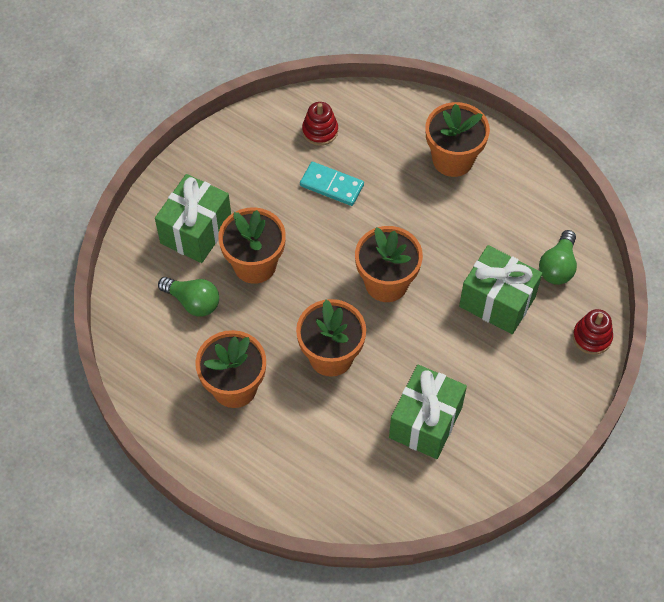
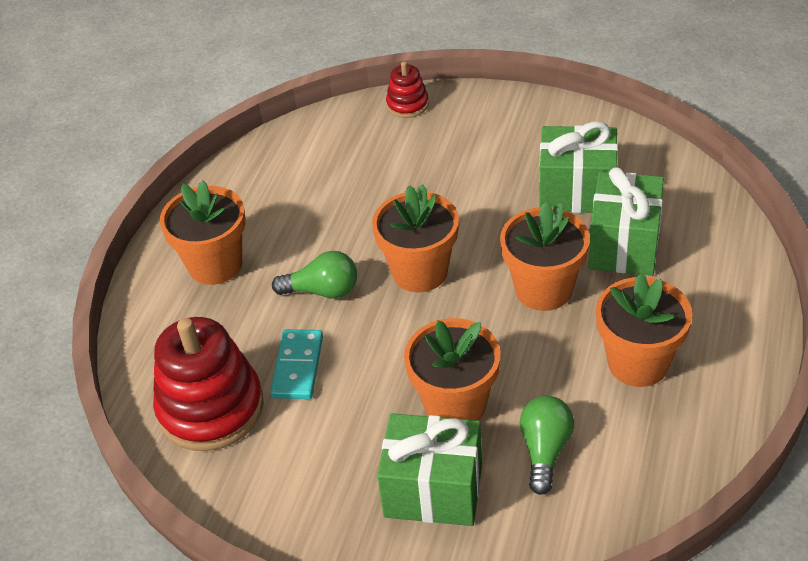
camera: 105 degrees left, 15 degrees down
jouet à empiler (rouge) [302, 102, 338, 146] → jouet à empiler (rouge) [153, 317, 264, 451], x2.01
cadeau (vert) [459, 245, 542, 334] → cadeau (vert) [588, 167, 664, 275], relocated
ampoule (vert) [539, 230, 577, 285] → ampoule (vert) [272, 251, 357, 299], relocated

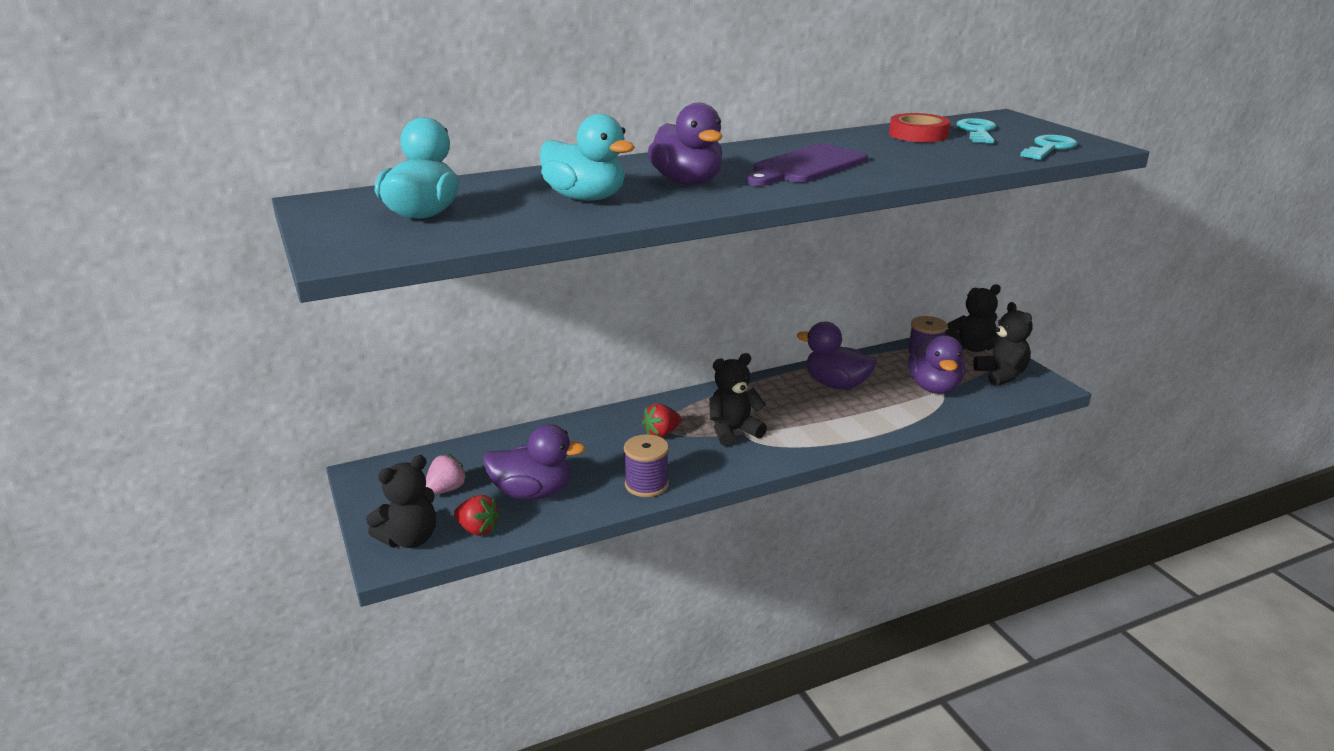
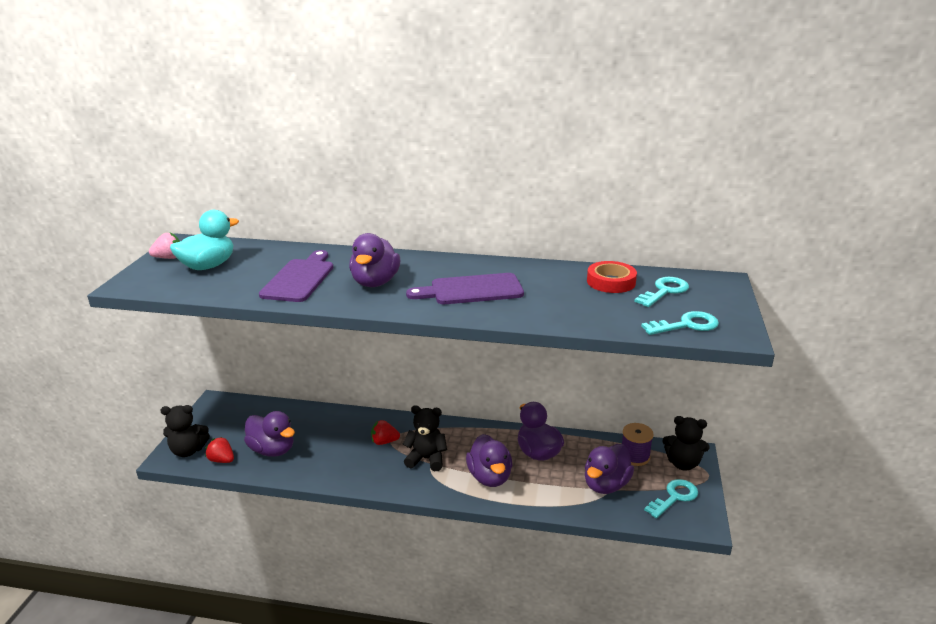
camera: 35 degrees right, 0 degrees up
fraise (rose) [426, 454, 468, 495] → fraise (rose) [149, 233, 180, 259], relocated
fraise (rouge) [454, 495, 500, 536] → fraise (rouge) [205, 437, 234, 463], 150 degrees clockwise
canard (turquoise) [540, 114, 635, 201] → planche à découper (violet) [259, 250, 333, 302]
bobine (violet) [624, 434, 669, 497] → -
ours en peluche (noir) [973, 302, 1033, 386] → clé (turquoise) [644, 479, 698, 518]
- → canard (violet) [466, 434, 512, 487]

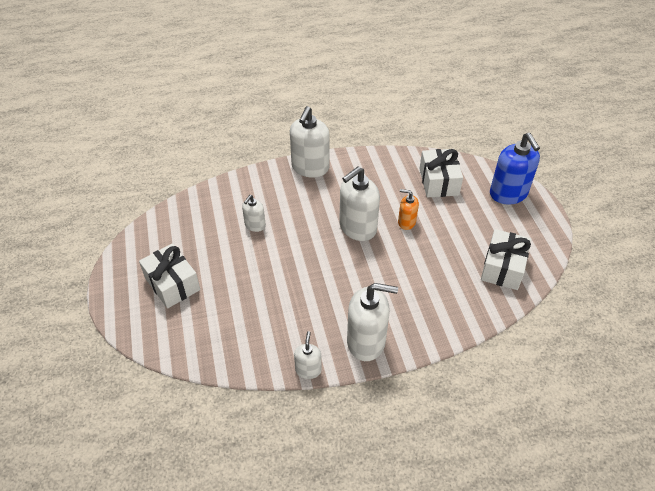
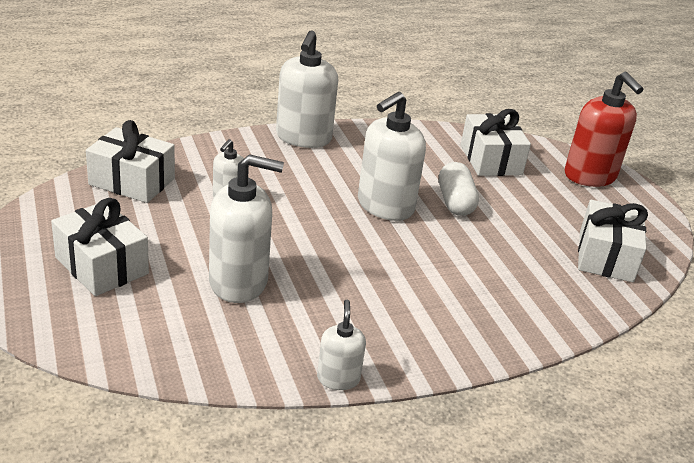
camera: 10 degrees left, 15 degrees down
distributeur de savon (blanc) [347, 283, 398, 361] → distributeur de savon (blanc) [209, 154, 284, 303], relocated
distributeur de savon (orange) [398, 189, 419, 230] → gélule (blanc) [439, 162, 479, 216]
distributeur de savon (bleu) [490, 133, 540, 204] → distributeur de savon (rouge) [565, 72, 643, 187]
- → cadeau (blanc) [86, 120, 175, 203]

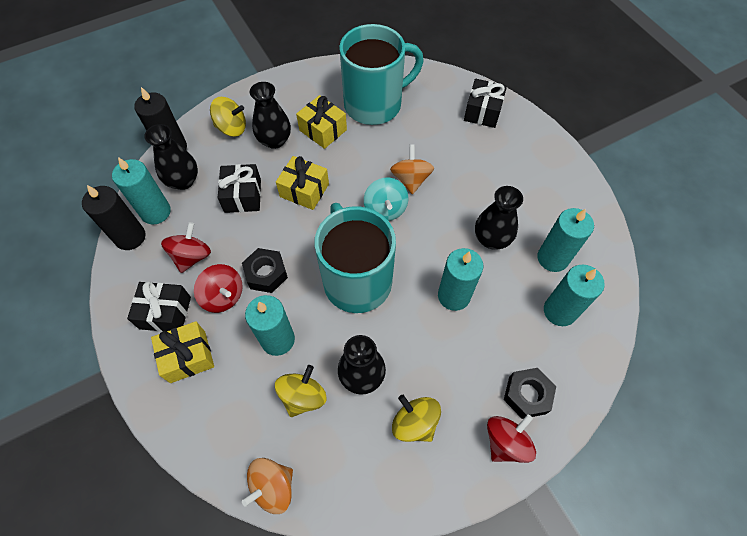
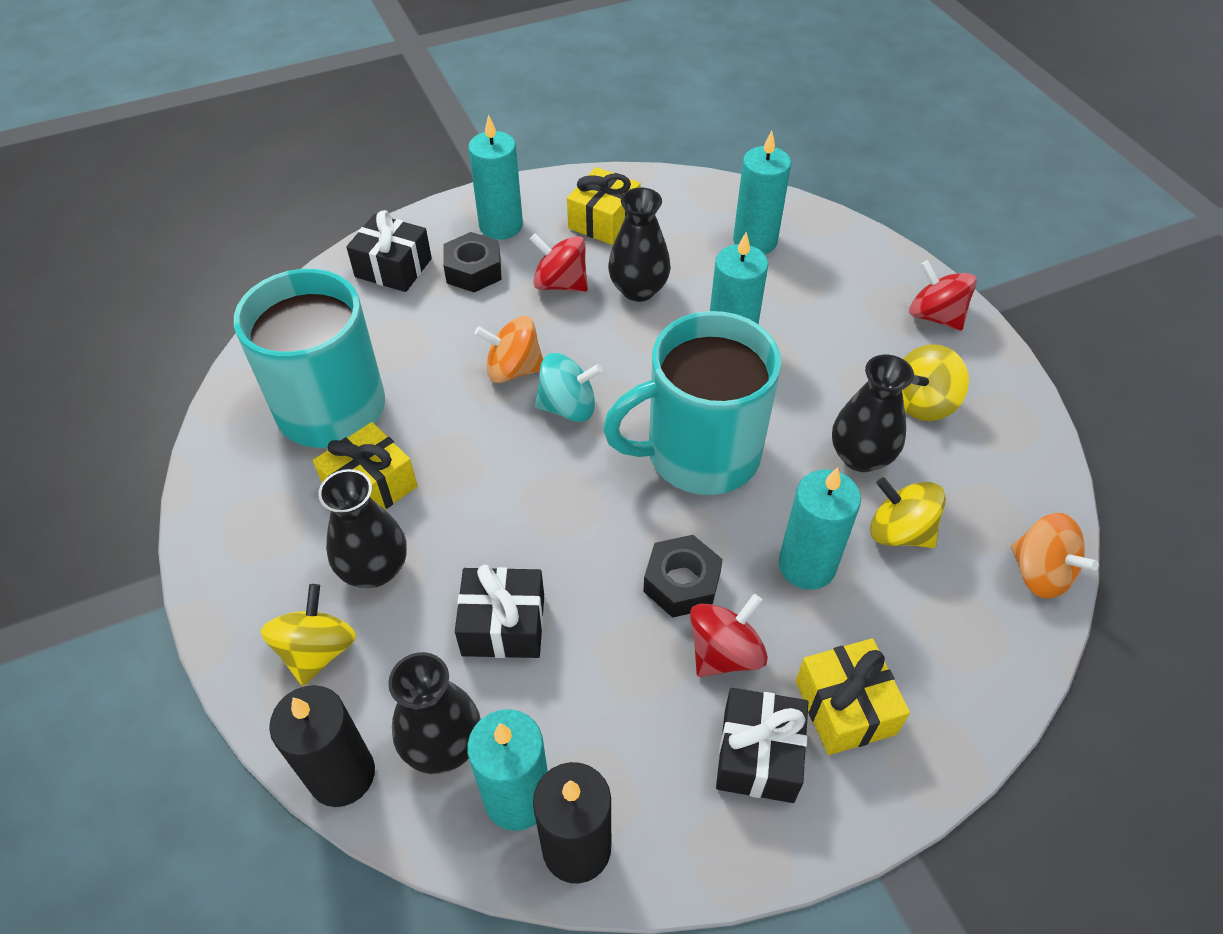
camera: 85 degrees left, 10 degrees down
toupie (rouge) [161, 222, 211, 273] → toupie (rouge) [530, 234, 588, 292], relocated
cadeau (jaune) [276, 156, 329, 210] → cadeau (jaune) [567, 167, 641, 245], relocated
écrou (noir) [504, 368, 556, 419] → écrou (noir) [443, 232, 501, 292], relocated
bougie (turquoise) [538, 208, 594, 272] → bougie (turquoise) [468, 115, 523, 240], relocated

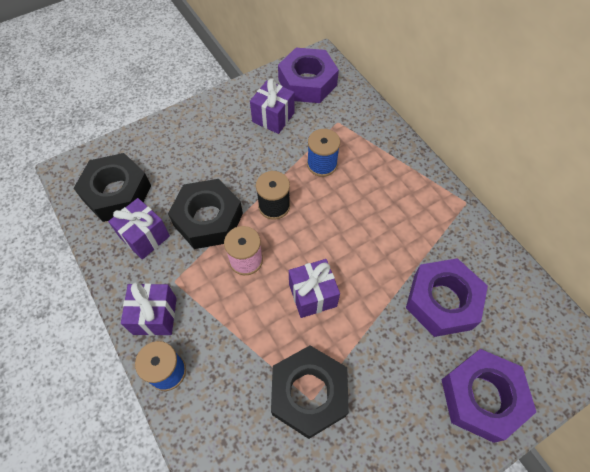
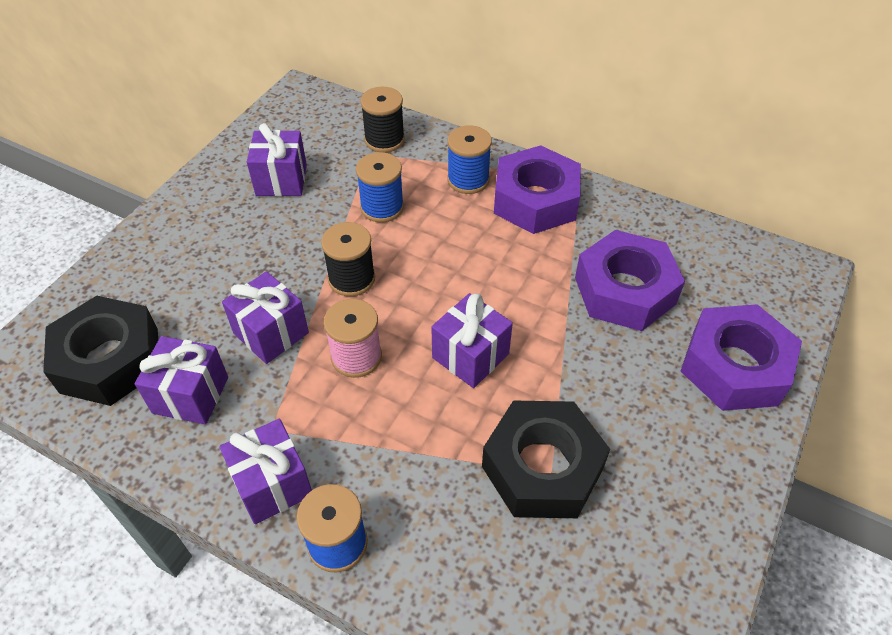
camera: 30 degrees left, 10 degrees down
écrou (noir) [168, 179, 243, 249] → cadeau (violet) [222, 271, 309, 364]
écrou (violet) [278, 48, 339, 103] → écrou (violet) [494, 145, 581, 234], relocated
- → bobine (noir) [360, 87, 405, 153]
- → bobine (bleu) [447, 125, 492, 194]

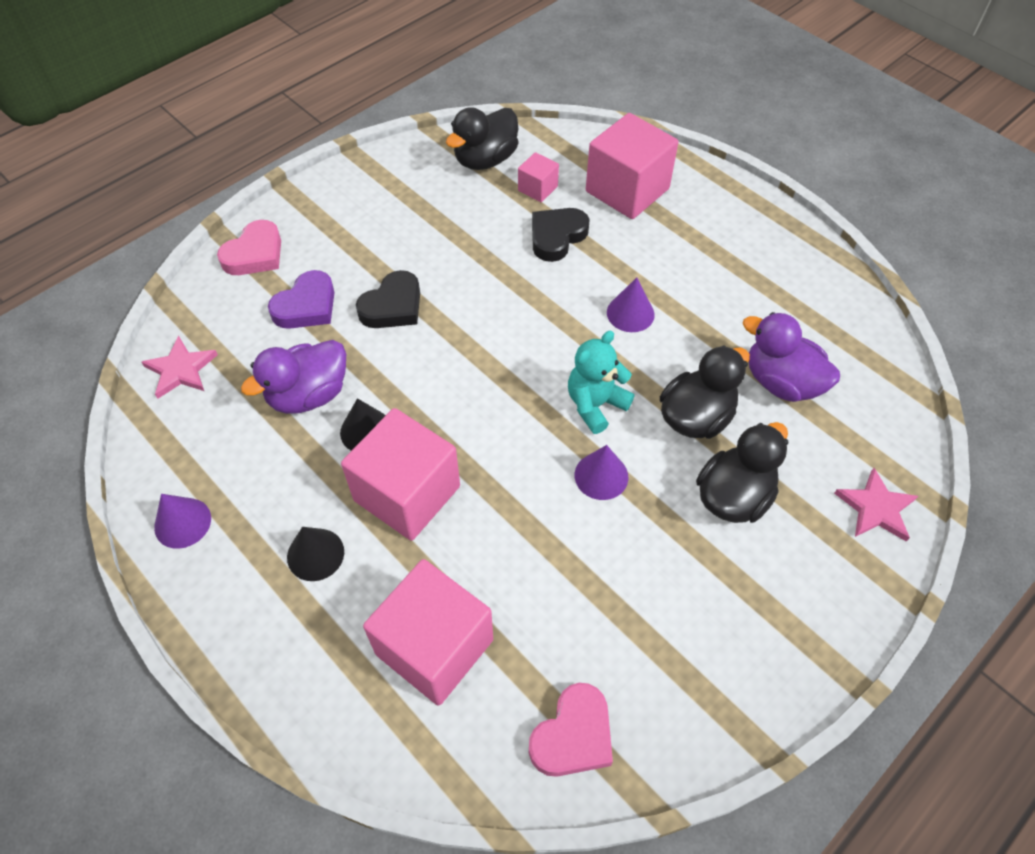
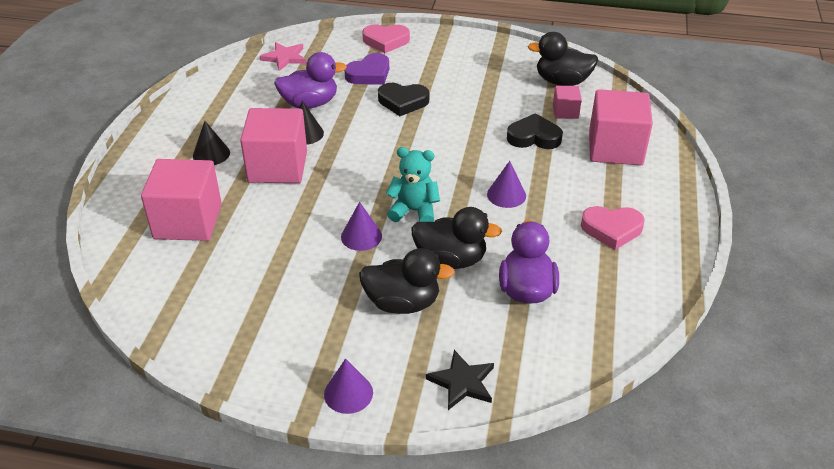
camera: 55 degrees right, 15 degrees down
cône (violet) [154, 494, 211, 549] → cône (violet) [324, 358, 373, 414], relocated
canard (violet) [241, 340, 346, 414] → canard (violet) [274, 52, 347, 109], 150 degrees clockwise
cœur (violet) [268, 270, 335, 329] → cœur (violet) [344, 53, 389, 85], 45 degrees counterclockwise
cœur (rose) [529, 683, 613, 777] → cœur (rose) [581, 206, 645, 250], relocated
étoile (rose) [834, 468, 918, 541] → étoile (noir) [426, 350, 494, 410]

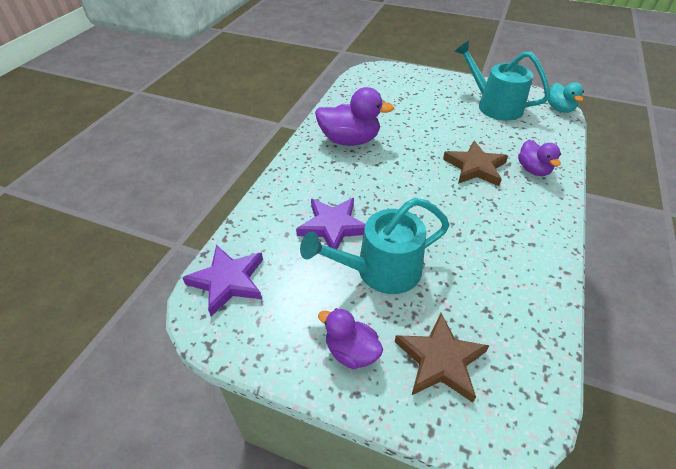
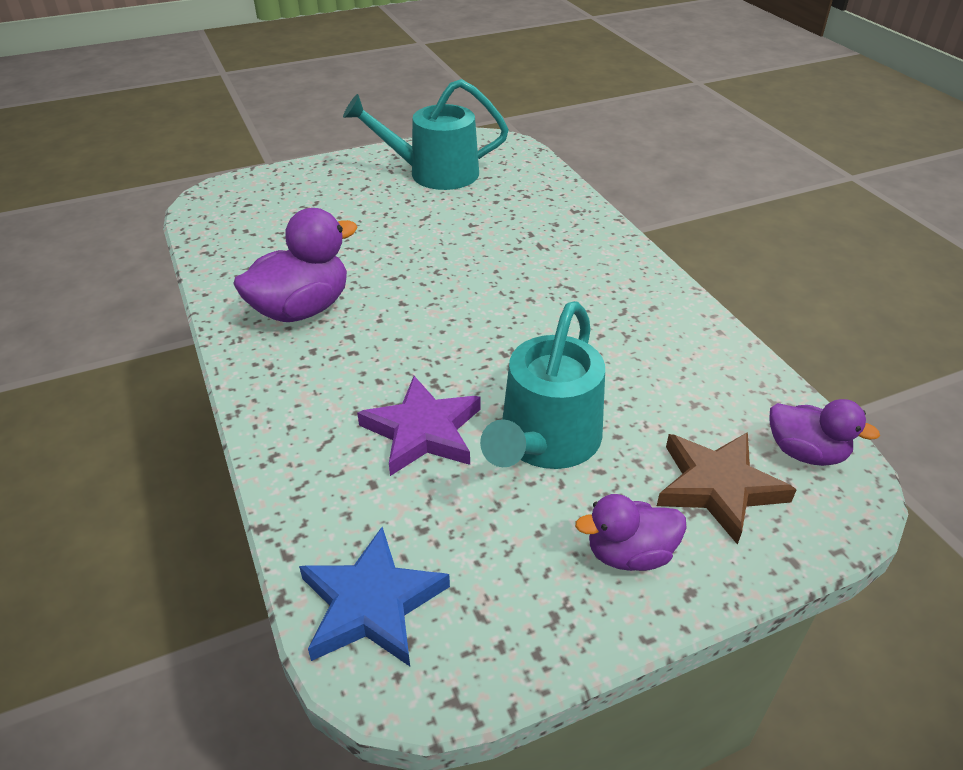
camera: 45 degrees left, 5 degrees down
étoile (violet) [182, 245, 263, 317] → étoile (bleu) [299, 527, 450, 666]
étoile (marron) [443, 141, 508, 186] → -
canard (violet) [518, 140, 561, 176] → canard (violet) [770, 399, 880, 466], relocated
canard (turquoise) [548, 82, 584, 113] → -

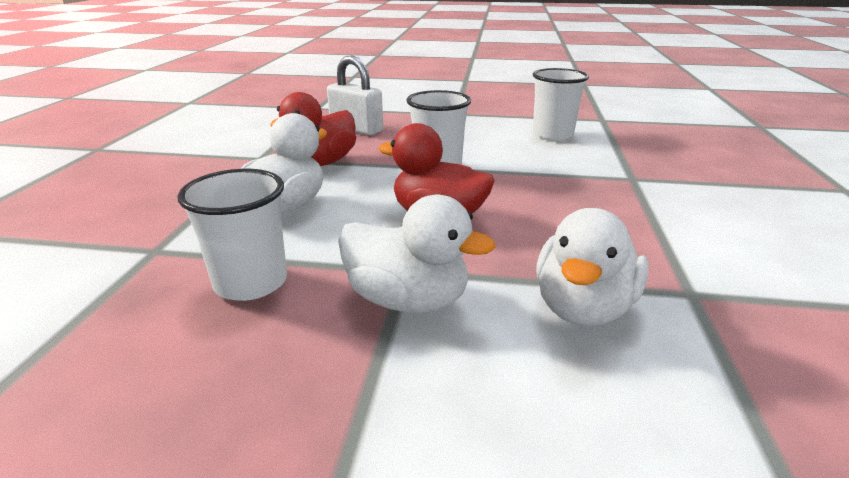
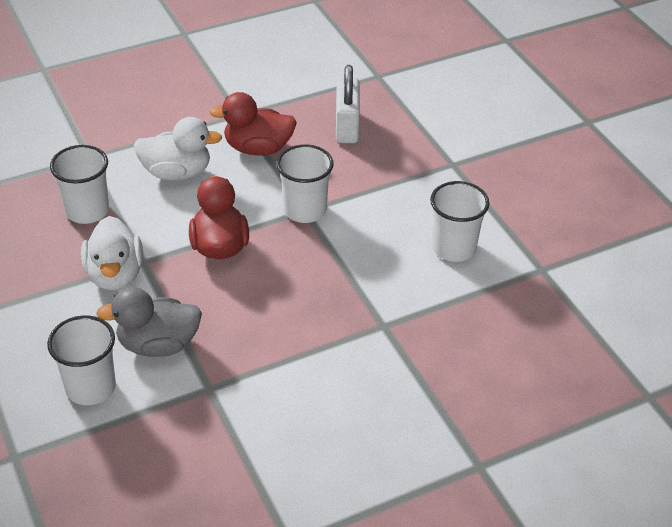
camera: 55 degrees right, 15 degrees up
canard (blanc) [536, 208, 649, 326] → canard (gris) [96, 287, 202, 357]
- → gobelet (blanc) [47, 315, 116, 405]

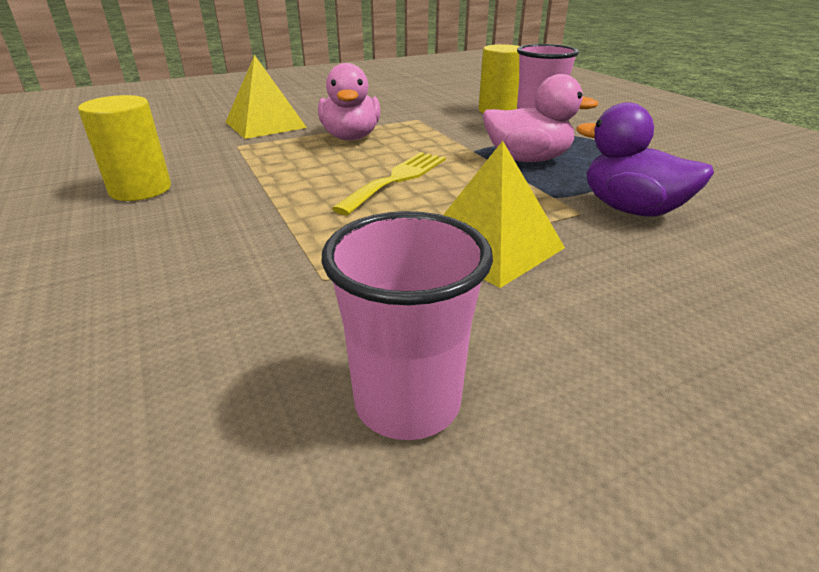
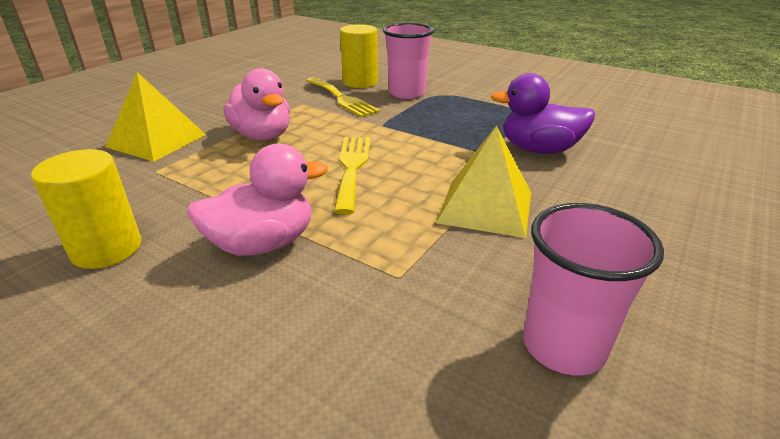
camera: 30 degrees left, 0 degrees up
canard (rose) [483, 74, 599, 162] → canard (rose) [187, 144, 328, 256], relocated
- → fourchette (jaune) [306, 77, 380, 117]

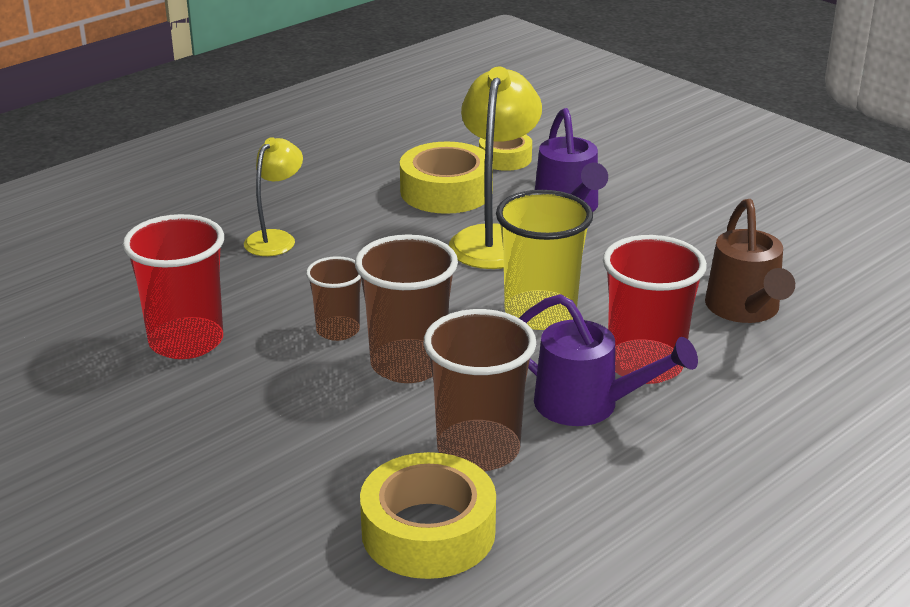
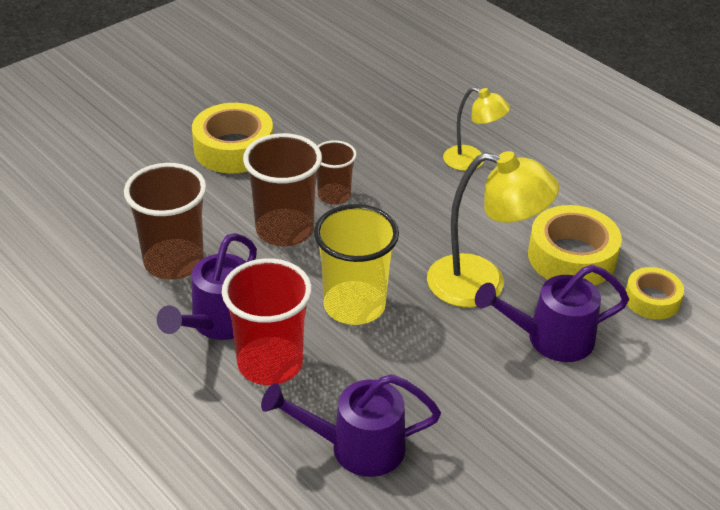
camera: 90 degrees right, 10 degrees up
gobelet (rouge) [123, 214, 224, 359] → -
ruban adhésif (jaune) [360, 452, 496, 579] → ruban adhésif (jaune) [192, 103, 273, 174], relocated
arrosoir (marron) [705, 199, 795, 323] → arrosoir (violet) [261, 374, 441, 477]

